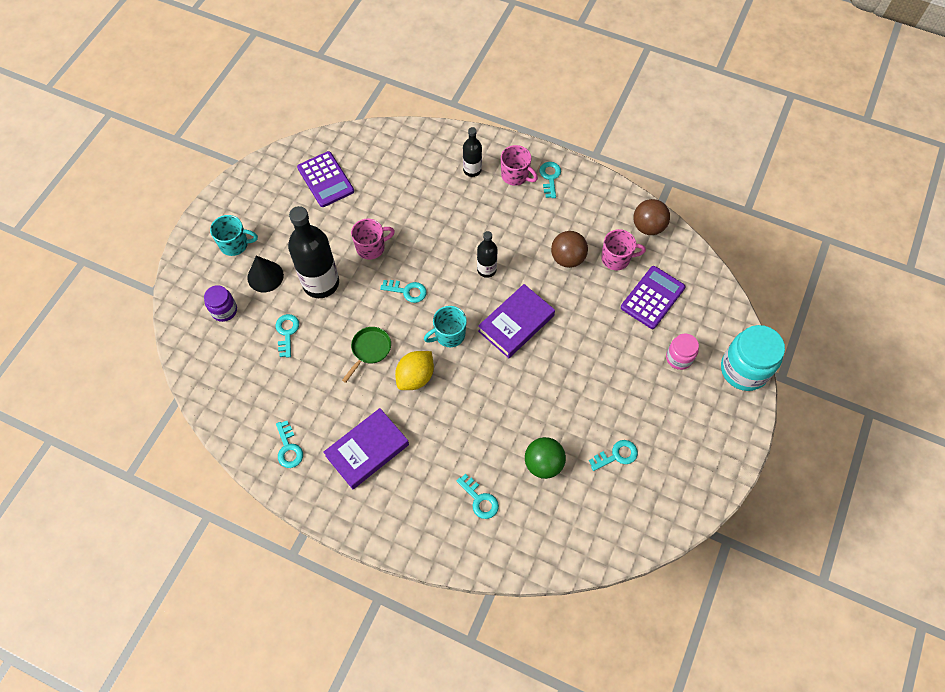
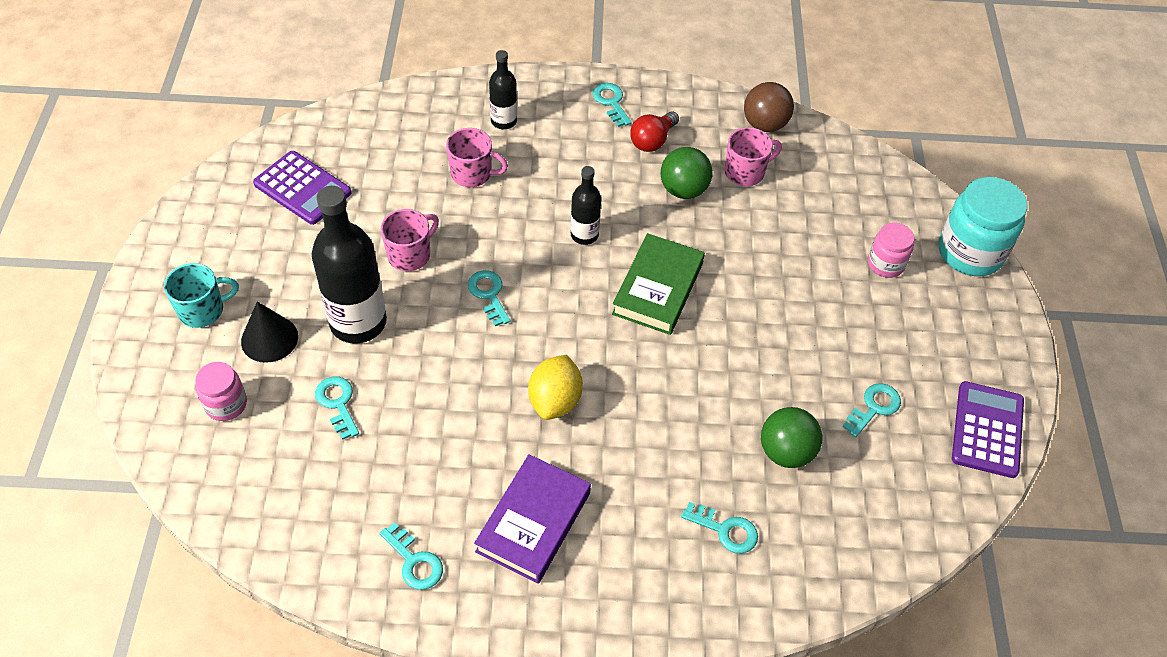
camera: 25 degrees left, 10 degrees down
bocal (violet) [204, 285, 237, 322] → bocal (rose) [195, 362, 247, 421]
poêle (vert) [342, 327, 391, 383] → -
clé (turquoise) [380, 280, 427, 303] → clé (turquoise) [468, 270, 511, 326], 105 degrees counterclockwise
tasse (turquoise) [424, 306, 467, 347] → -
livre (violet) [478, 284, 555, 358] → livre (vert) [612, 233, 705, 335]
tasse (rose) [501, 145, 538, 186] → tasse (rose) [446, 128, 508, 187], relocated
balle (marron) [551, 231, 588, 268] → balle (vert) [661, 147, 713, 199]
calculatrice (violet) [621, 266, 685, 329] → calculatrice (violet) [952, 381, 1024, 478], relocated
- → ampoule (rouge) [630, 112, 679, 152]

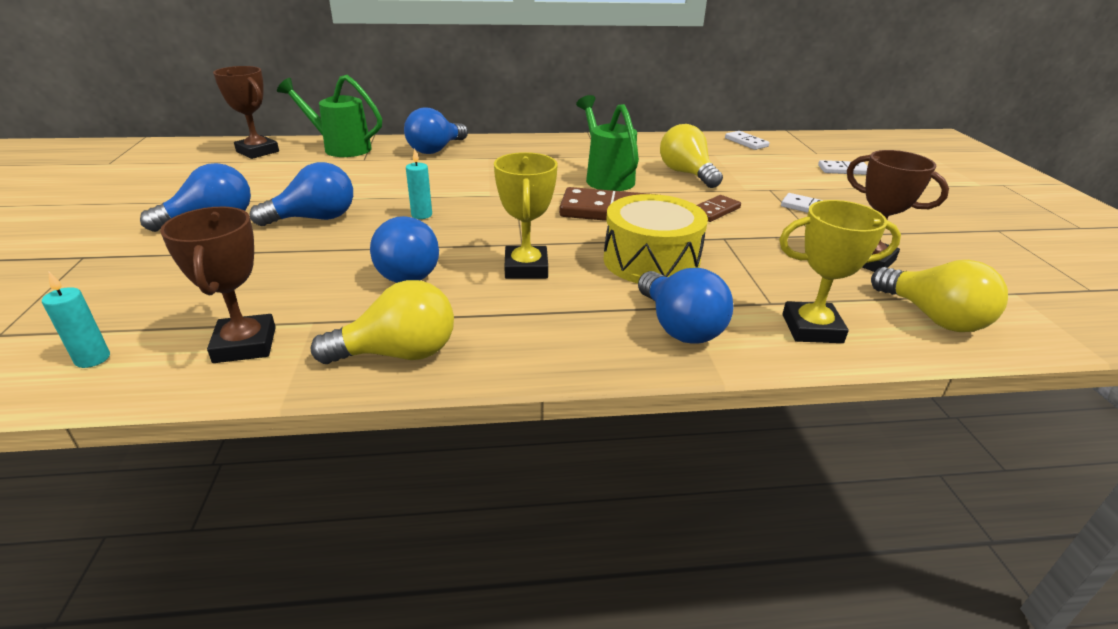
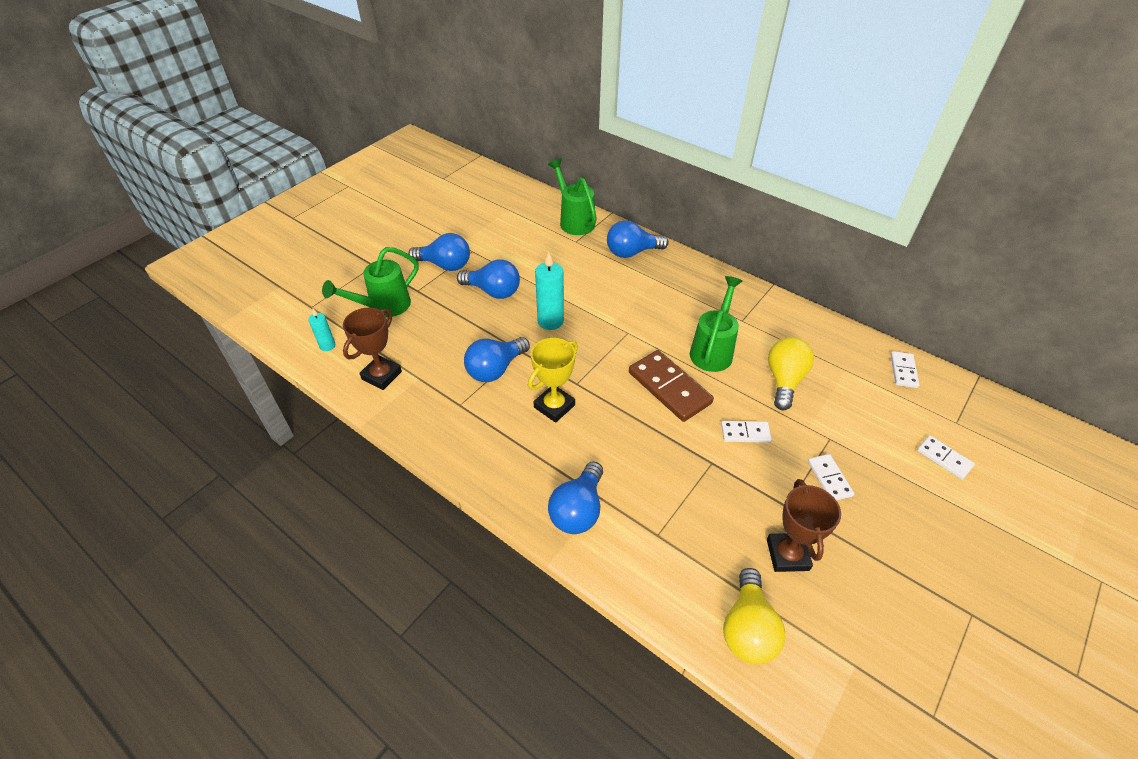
camera: 45 degrees right, 15 degrees up
trophée (marron) [213, 66, 279, 159] → -
ampoule (jaune) [311, 280, 454, 364] → -
bougie (turquoise) [406, 149, 432, 219] → bougie (turquoise) [535, 251, 564, 330], x1.74
tambour (jaune) [603, 194, 708, 284] → -
domino (marron) [697, 195, 741, 222] → domino (blanc) [721, 421, 772, 443]
trophée (jaune) [779, 200, 901, 343] → -
- → arrosoir (vert) [322, 247, 419, 317]

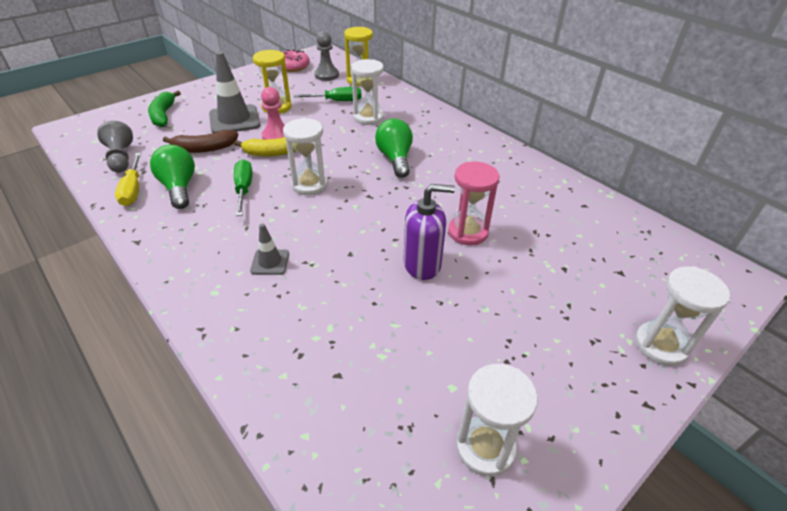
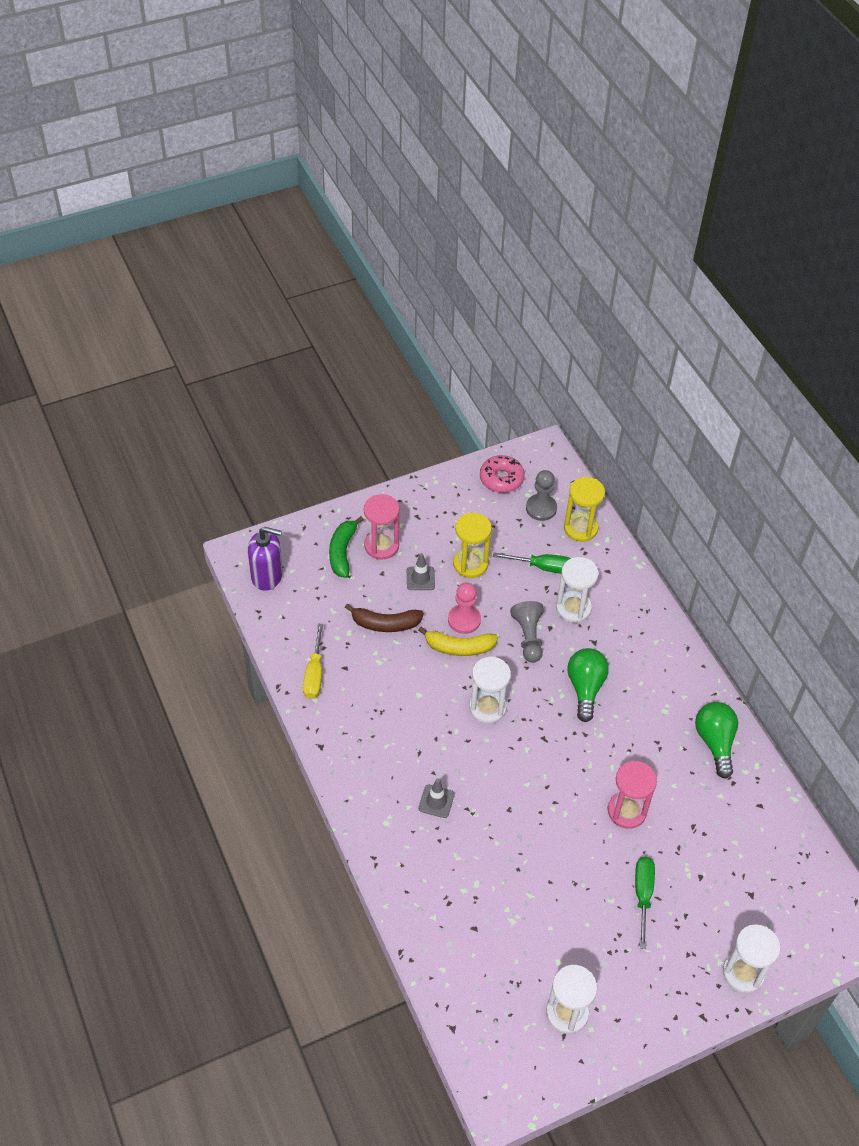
camera: 15 degrees right, 10 degrees up
pion (gris) [97, 121, 133, 173] → pion (gris) [510, 601, 544, 663], relocated
ampoule (vert) [150, 145, 195, 209] → ampoule (vert) [695, 702, 738, 779], relocated
cône de chantier (gris) [209, 52, 260, 133] → cône de chantier (gris) [407, 553, 435, 590], x0.52
tournevis (vert) [234, 159, 252, 216] → tournevis (vert) [635, 857, 655, 949], relocated
distributeur de savon (violet) [403, 184, 455, 280] → distributeur de savon (violet) [248, 527, 283, 591], relocated
- → sablier (rose) [364, 494, 400, 560]

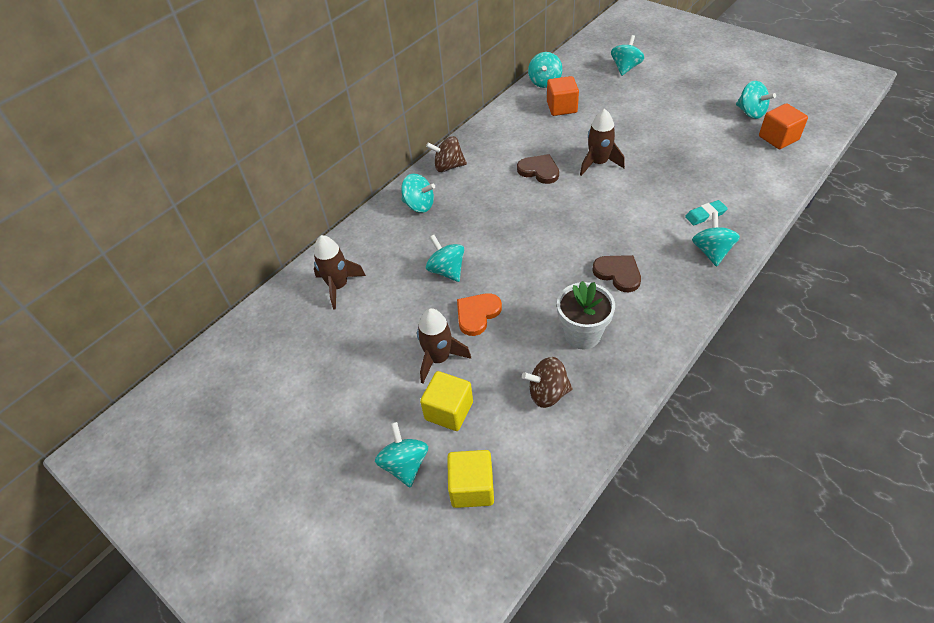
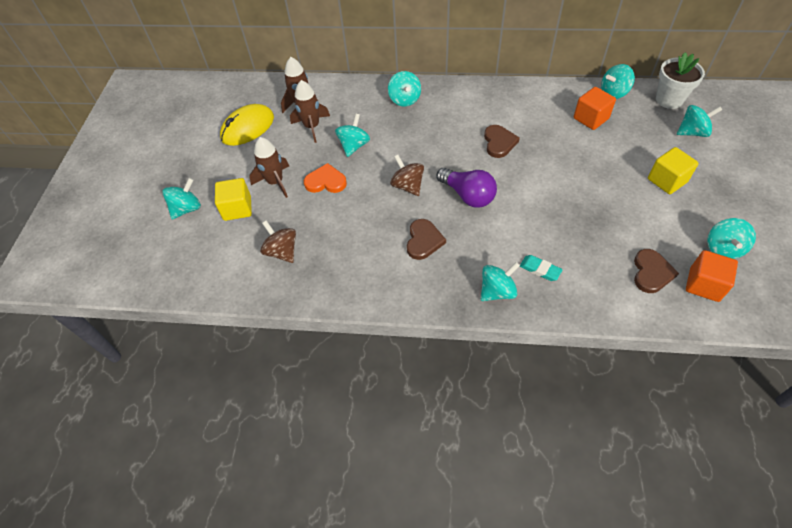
camera: 55 degrees right, 5 degrees up
toupie (marron) [426, 136, 467, 172] → toupie (marron) [390, 155, 424, 196], relocated
cube (jaune) [447, 450, 494, 508] → cube (jaune) [648, 147, 699, 194], relocated
pot de fleurs (blanc) [557, 281, 615, 349] → pot de fleurs (blanc) [656, 52, 705, 109], relocated
fusée (marron) [580, 109, 625, 176] → fusée (marron) [290, 80, 330, 143], relocated
- → souris (jaune) [220, 104, 274, 146]
- → ampoule (violet) [437, 168, 497, 208]
- → cœur (marron) [634, 249, 679, 293]

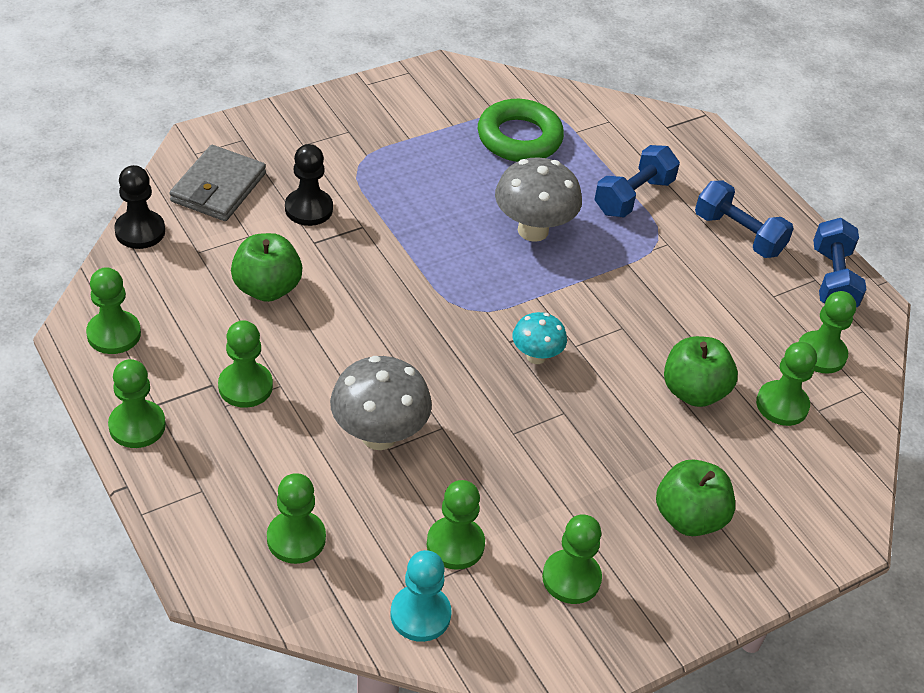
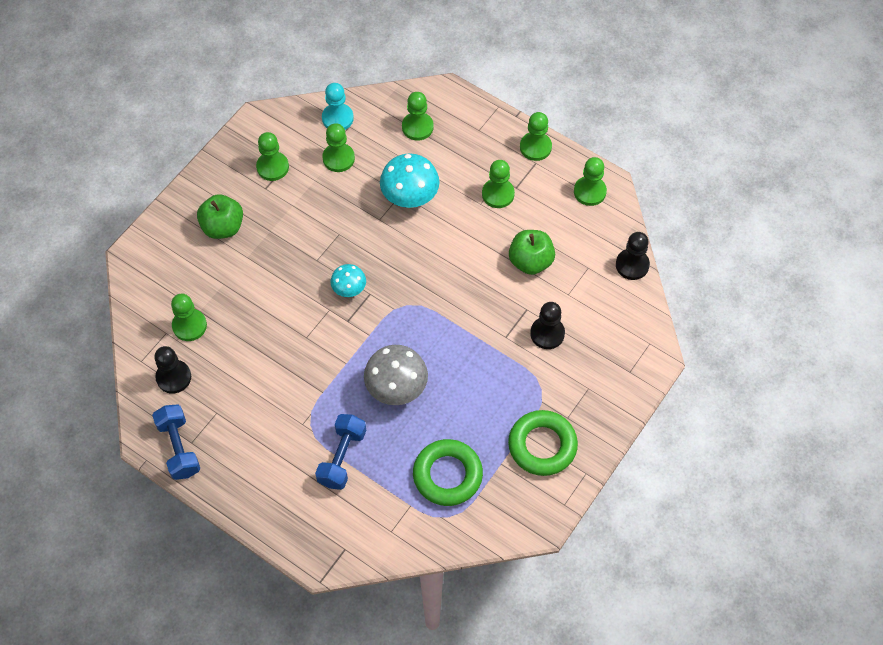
camera: 160 degrees right, 15 degrees up
portefeuille (gris) [170, 145, 266, 221] → -
champignon (gris) [330, 356, 432, 450] → champignon (turquoise) [380, 153, 440, 208]
pomme (vert) [664, 336, 738, 407] → -
haltère (bleu) [695, 181, 794, 258] → -
pion (vert) [798, 291, 856, 374] → pion (noir) [154, 346, 191, 394]
- → anneau (vert) [508, 410, 578, 476]

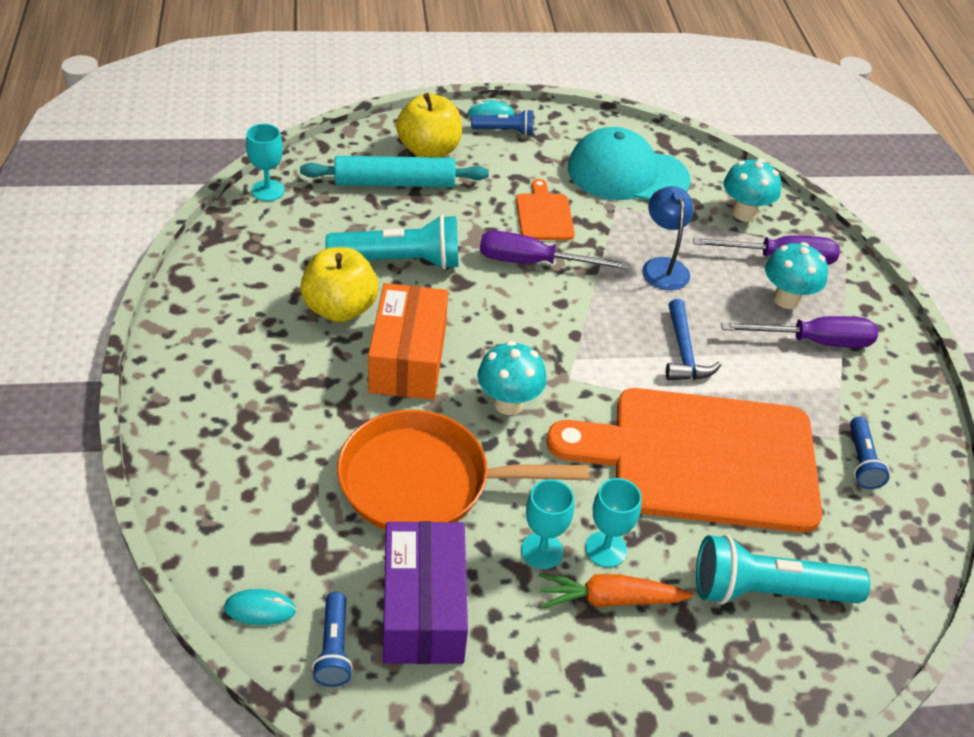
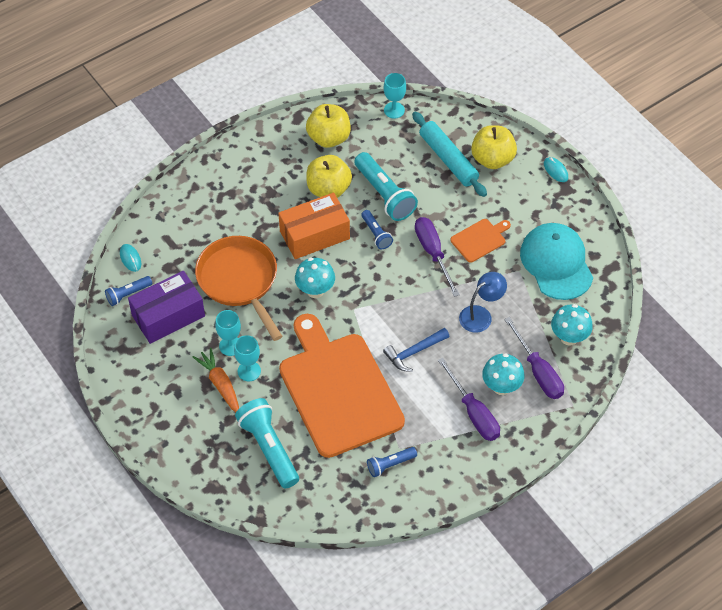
camera: 65 degrees right, 10 degrees up
lampe de poche (bleu) [471, 109, 533, 136] → lampe de poche (bleu) [361, 210, 393, 249], relocated
- → pomme (jaune) [306, 104, 351, 148]

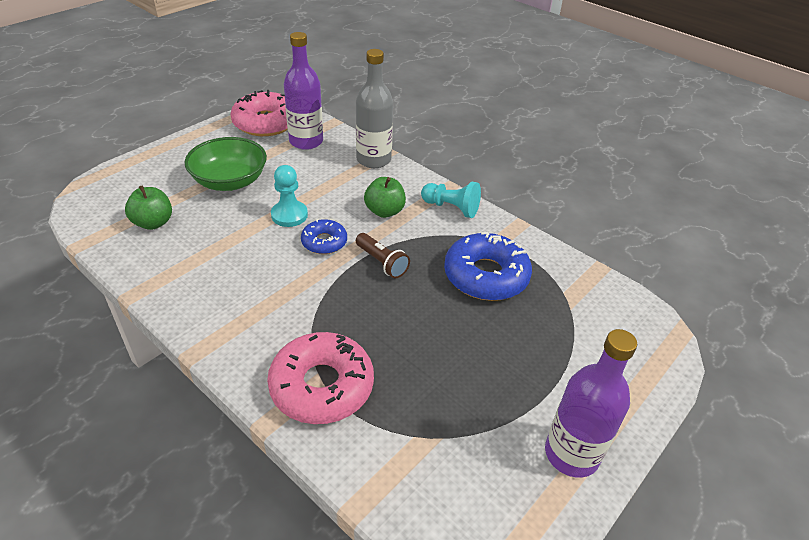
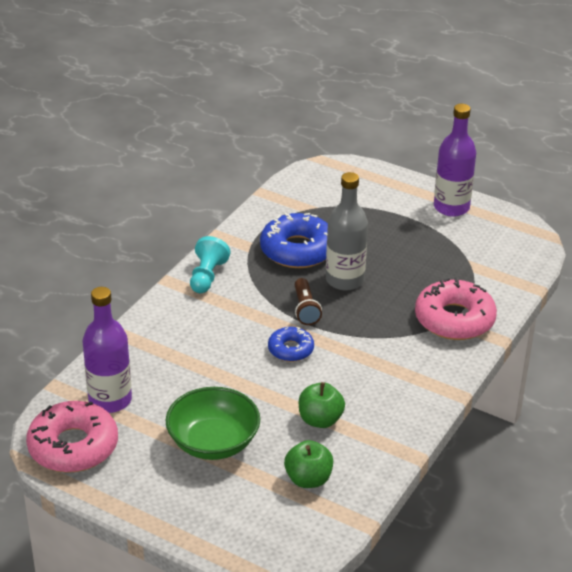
camera: 100 degrees left, 5 degrees down
pion (turquoise) [271, 165, 308, 227] → -
bouteille (gris) [356, 49, 393, 168] → bouteille (gris) [326, 172, 368, 291], relocated
lampe de poche (marron) [356, 233, 410, 278] → lampe de poche (marron) [295, 278, 322, 325], 135 degrees clockwise
pomme (vert) [364, 177, 406, 218] → pomme (vert) [299, 382, 345, 428], relocated

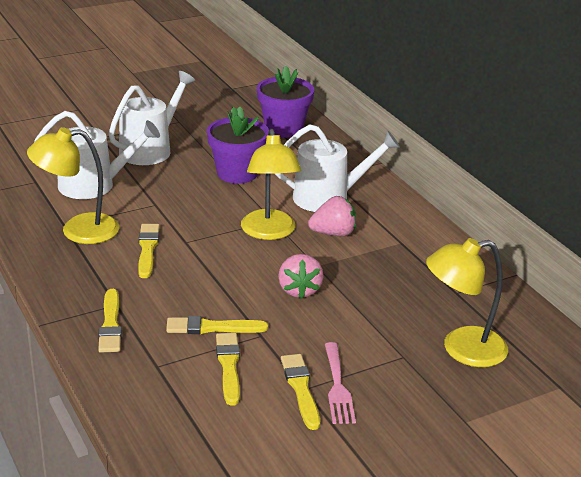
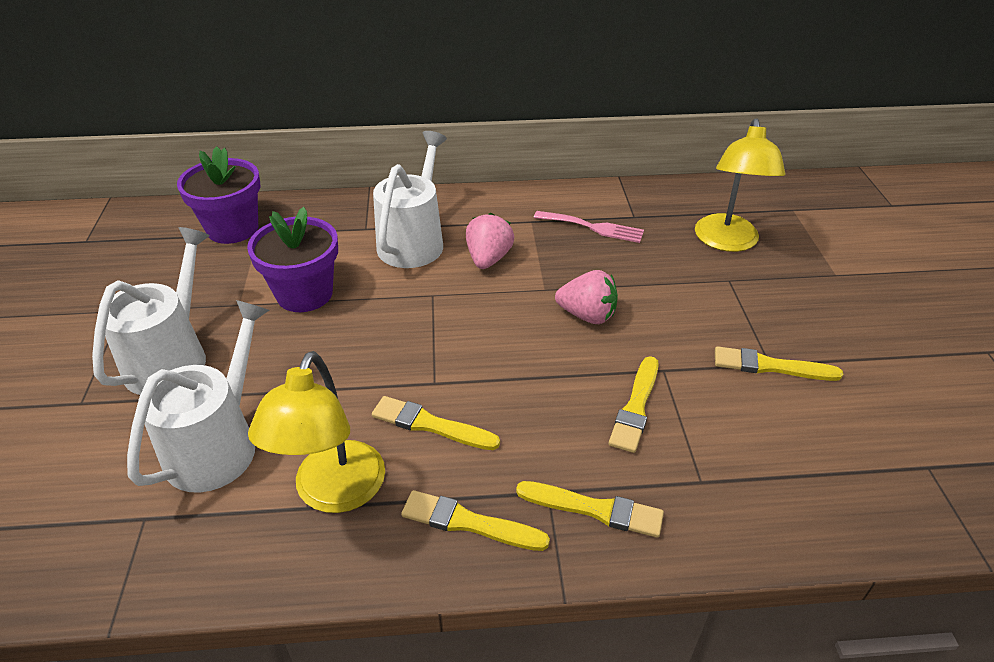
camera: 65 degrees left, 10 degrees up
arrosoir (blanc) [109, 71, 195, 165] → arrosoir (blanc) [92, 227, 210, 395], 45 degrees clockwise
pinceau (jaune) [216, 333, 240, 406] → pinceau (jaune) [401, 490, 550, 551], relocated
lampe (jaune) [241, 129, 301, 240] → -
fourchette (rose) [325, 342, 356, 424] → fourchette (rose) [534, 211, 644, 243], relocated

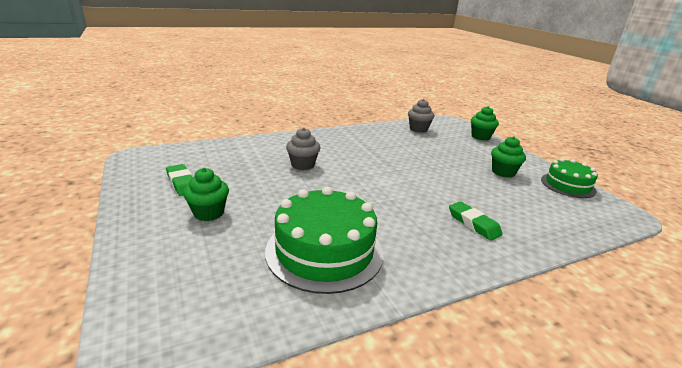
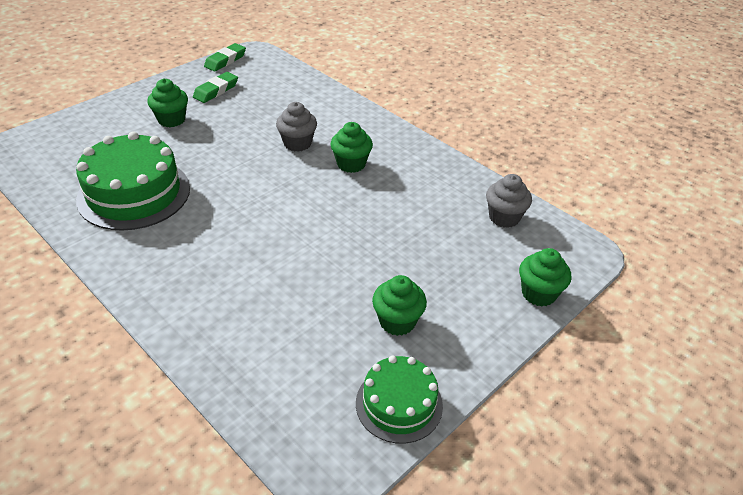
camera: 70 degrees right, 15 degrees up
gomme (vert) [449, 201, 503, 241] → gomme (vert) [204, 43, 246, 72], relocated
- → muffin (vert) [331, 122, 373, 173]

